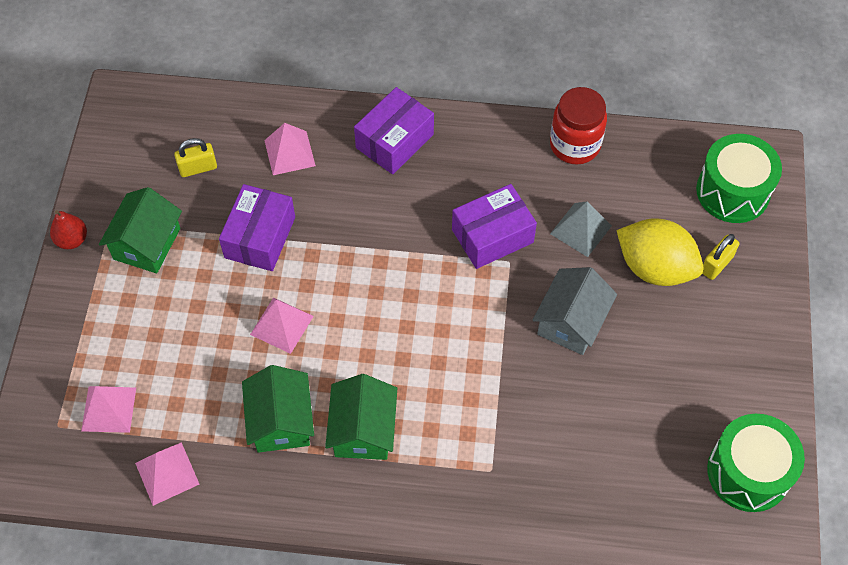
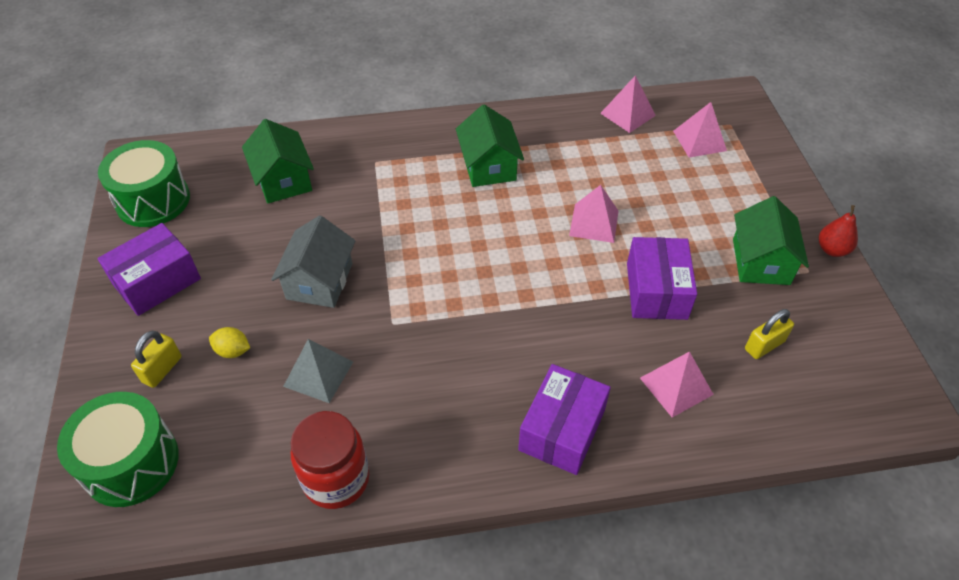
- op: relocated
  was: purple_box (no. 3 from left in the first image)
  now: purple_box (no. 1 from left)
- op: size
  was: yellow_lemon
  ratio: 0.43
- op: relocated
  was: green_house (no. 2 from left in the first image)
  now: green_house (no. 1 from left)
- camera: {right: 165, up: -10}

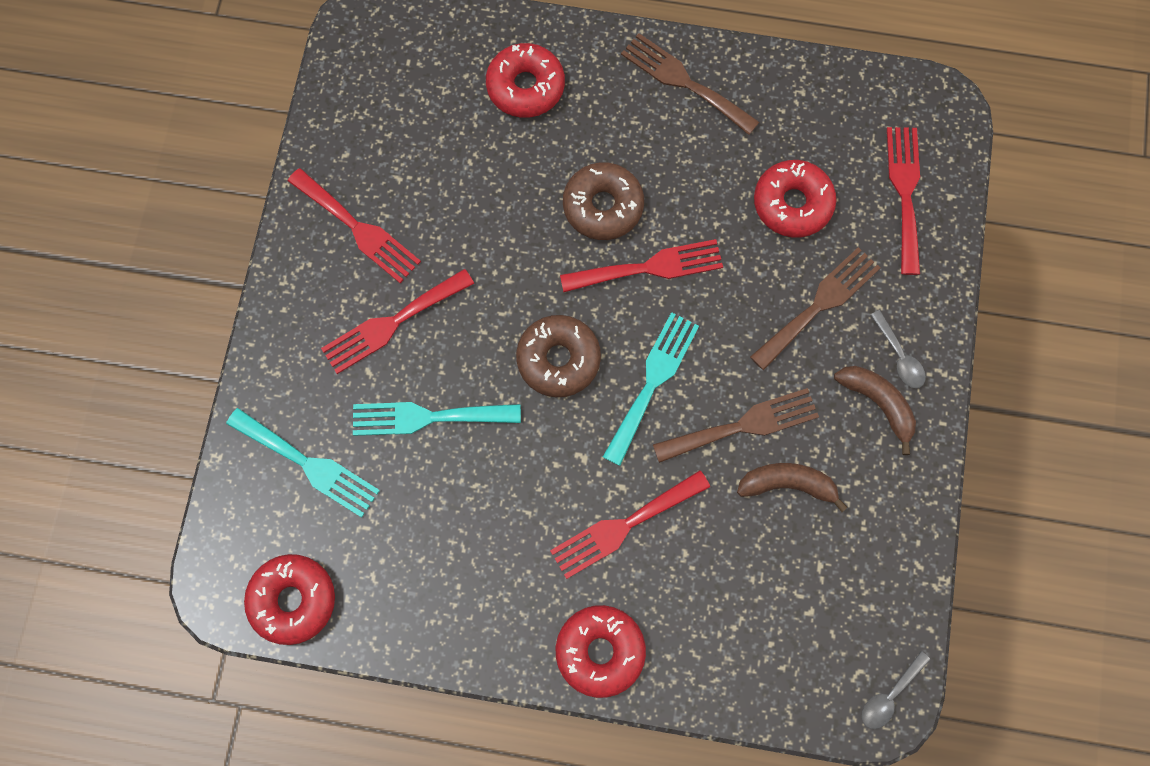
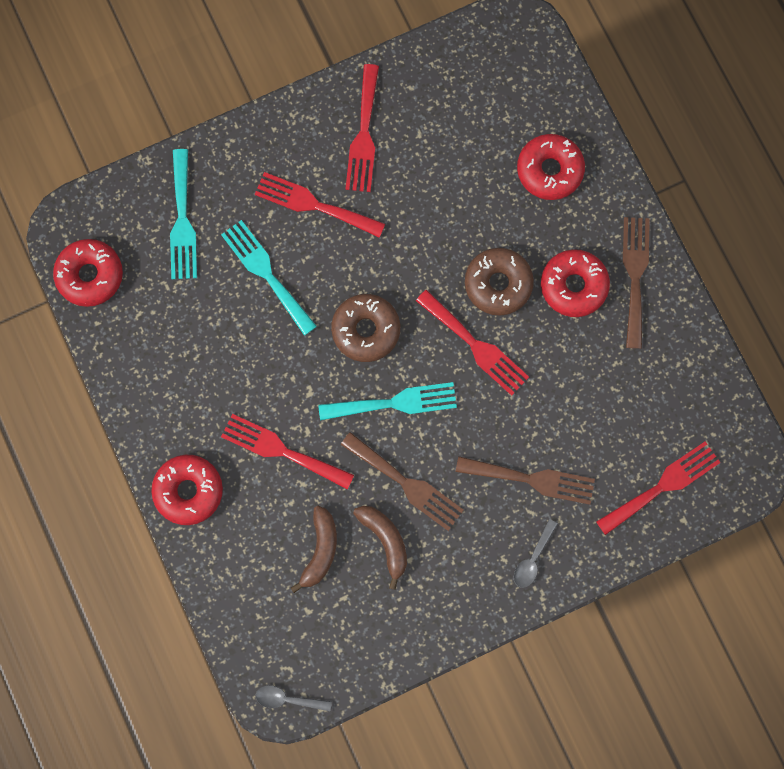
- op: relocated
  was: brown_banana (no. 2 from left in the first image)
  now: brown_banana (no. 1 from left)
- op: relocated
  was: red_donut (no. 4 from left)
- camera: {right: 55, up: 5}

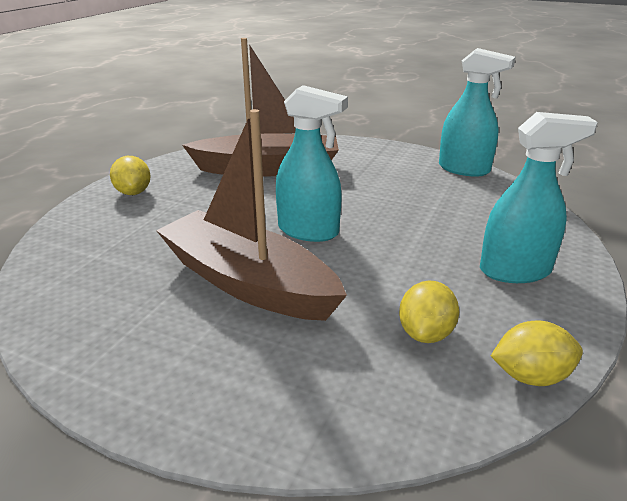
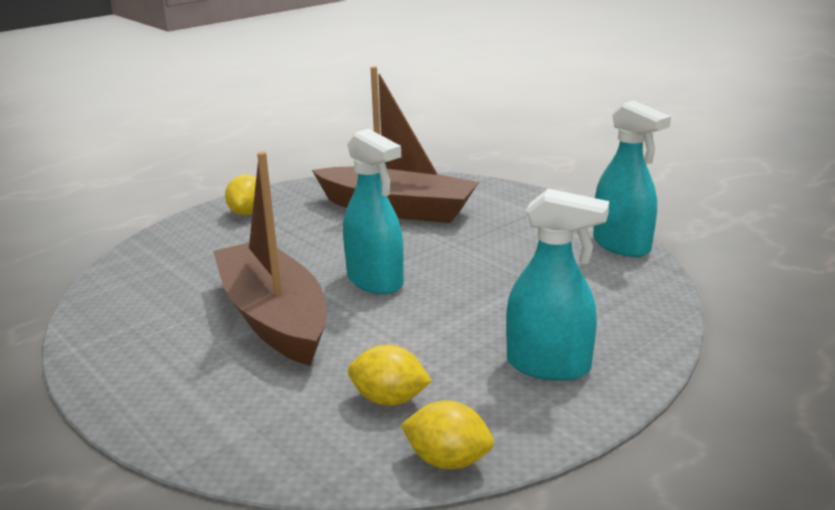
- op: spun
  was: yellow_lemon (no. 2 from left)
  clockwise: 60
- camera: {right: 25, up: -5}

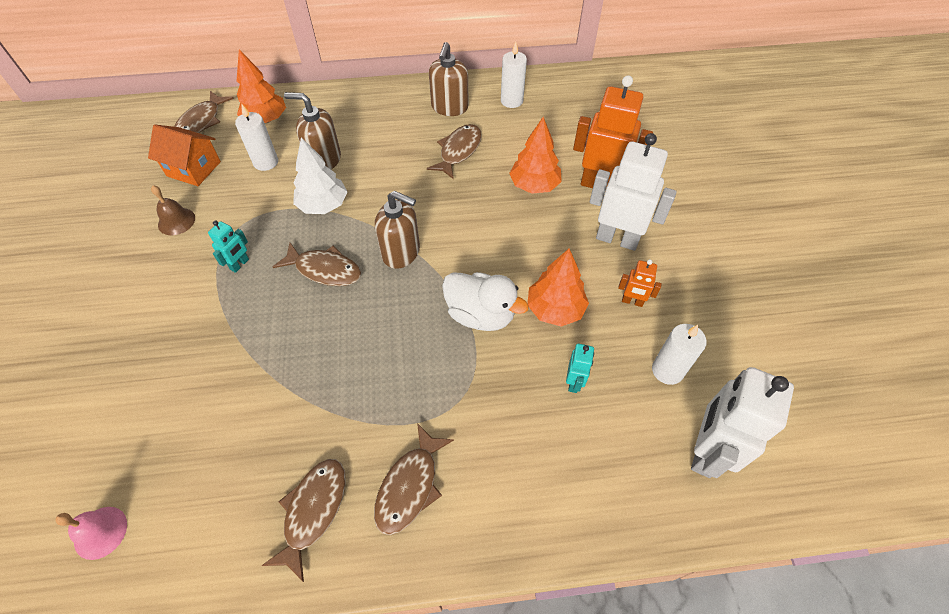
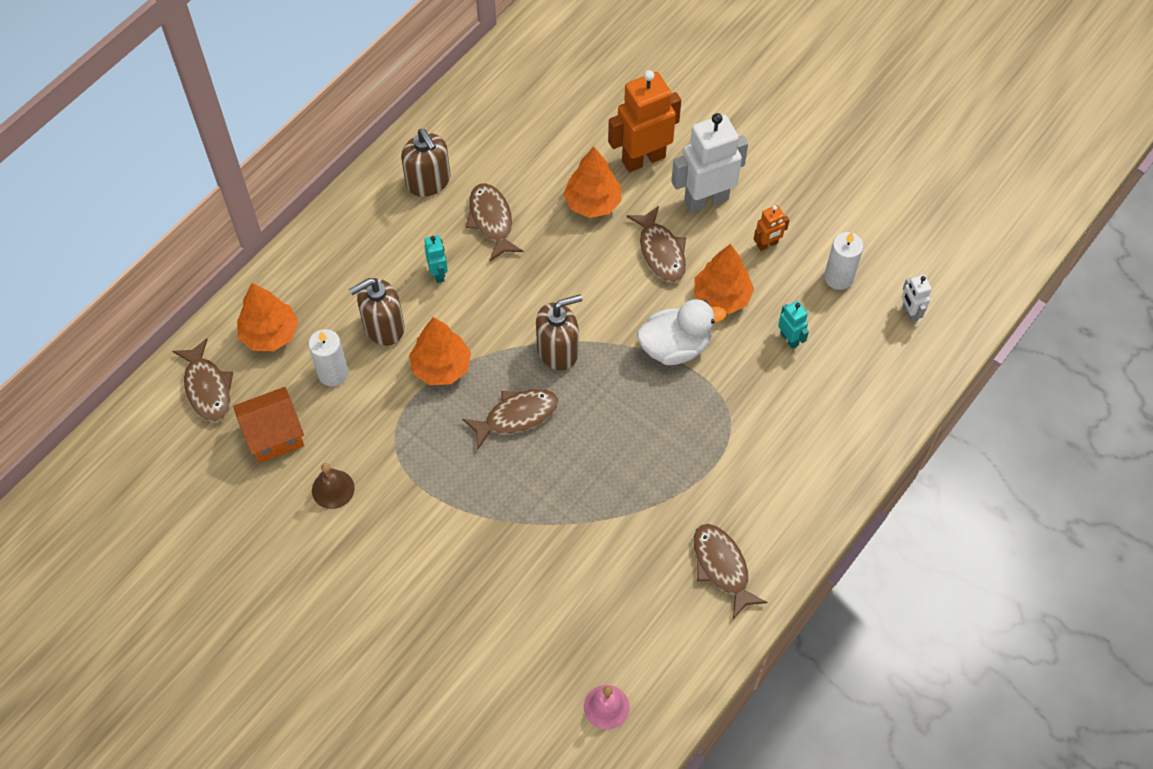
- op: colour
  was: white_tree
  now: orange_tree (no. 2 from left)
- op: relocated
  was: turquoise_robot (no. 1 from left)
- op: relocated
  was: brown_fish (no. 4 from left)
- op: size
  was: white_robot (no. 2 from left)
  ratio: 0.48
- op: missing
  was: white_candle (no. 2 from left)
- camera: {right: -45, up: 5}

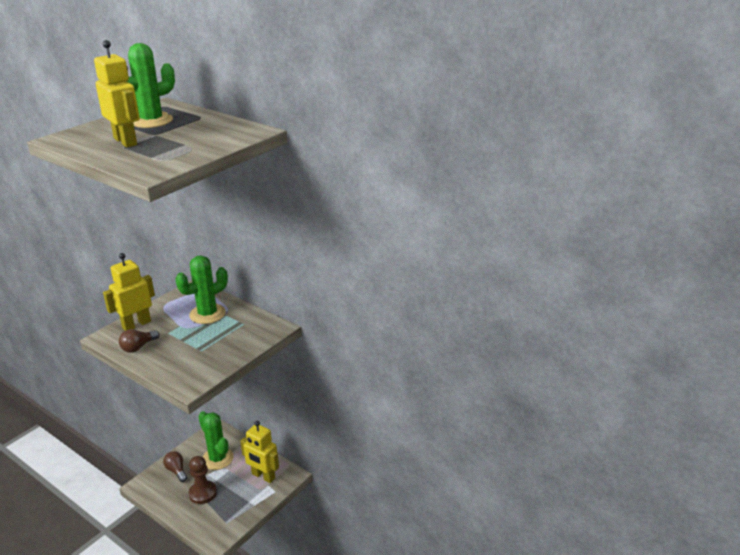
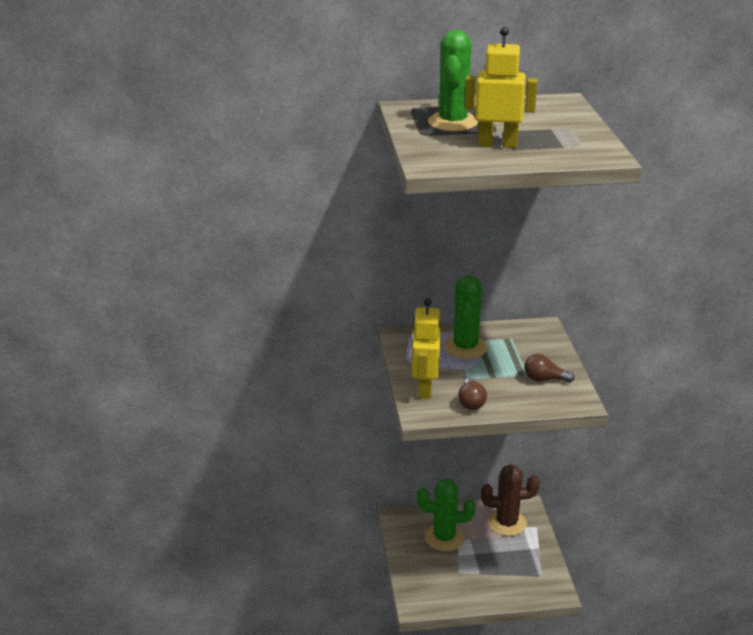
- op: exchanged
  was: yellow_robot (no. 3 from left)
  now: brown_cactus
- op: relocated
  was: brown_light_bulb (no. 2 from left)
- op: missing
  was: brown_pawn
- camera: {right: -45, up: 0}

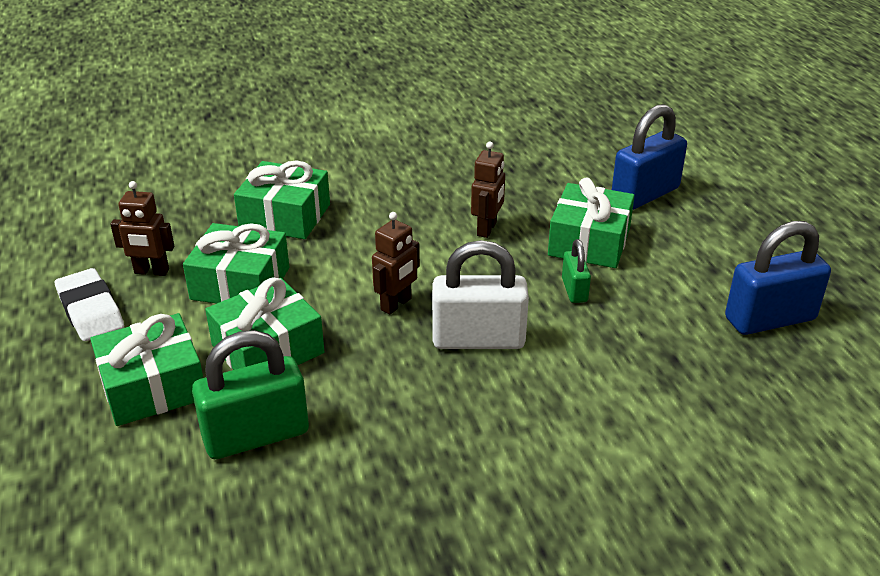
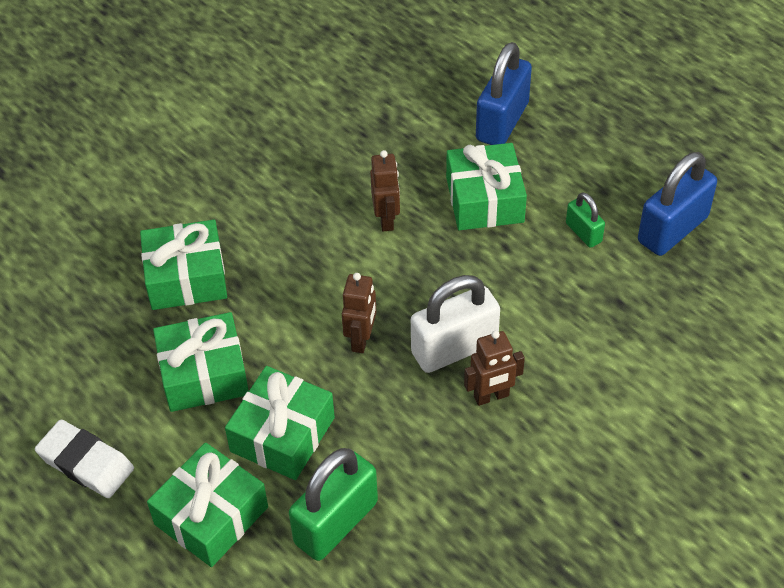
- op: relocated
  was: brown_robot (no. 1 from left in the first image)
  now: brown_robot (no. 3 from left)
- op: relocated
  was: green_padlock (no. 2 from left)
- camera: {right: -25, up: 15}

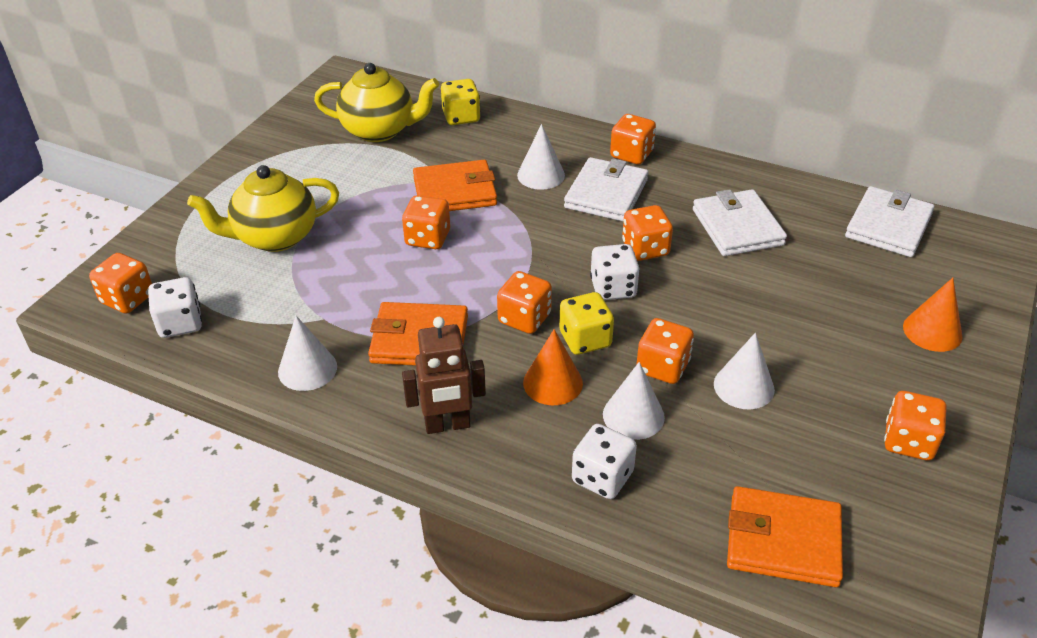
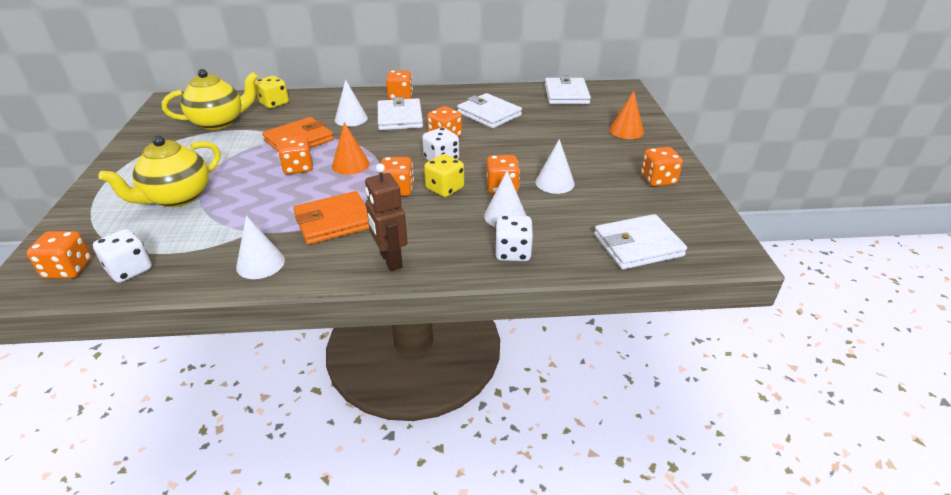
- op: relocated
  was: orange_cone (no. 1 from left)
- op: spun
  was: brown_robot
  clockwise: 105
- op: colour
  was: orange_wallet (no. 3 from left)
  now: white_wallet (no. 4 from left)
- camera: {right: -30, up: -5}

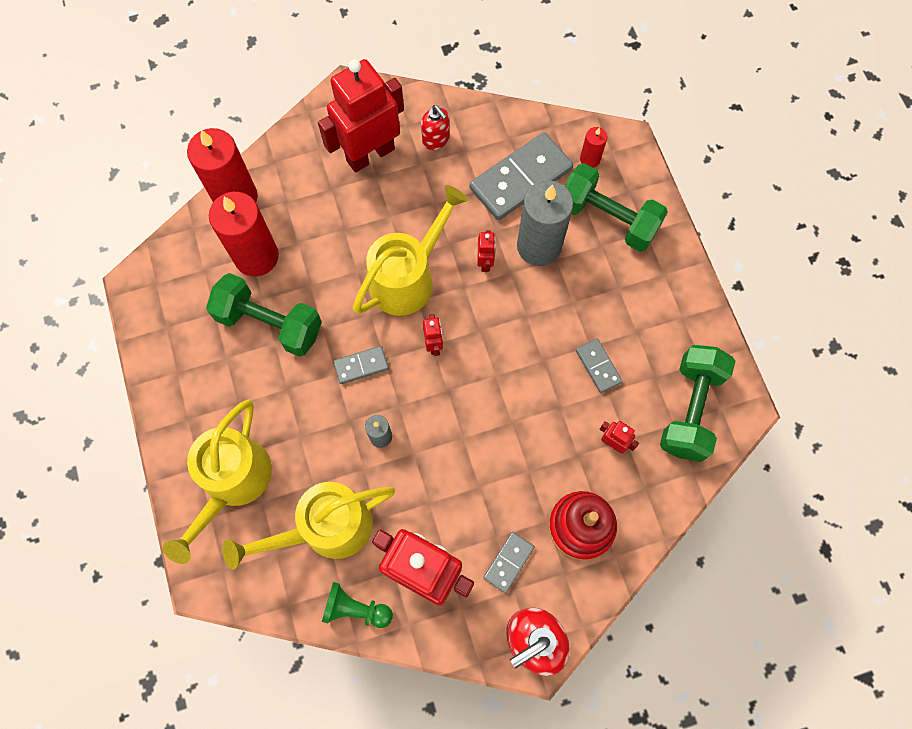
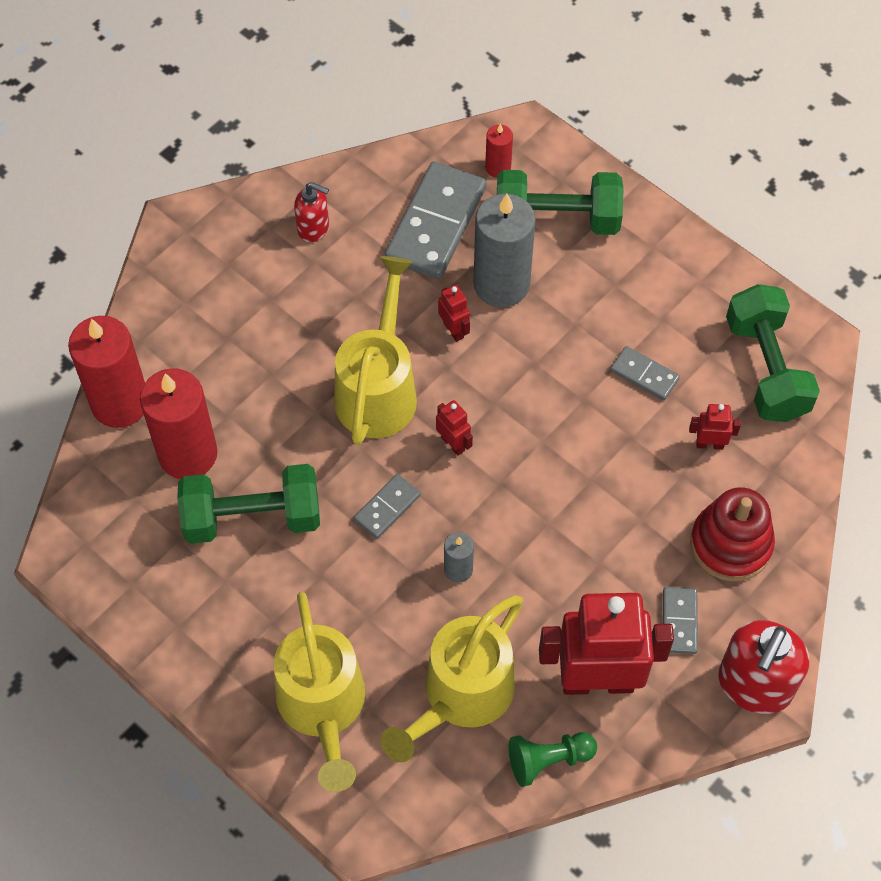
- op: missing
  was: red_robot (no. 1 from left)
- camera: {right: -30, up: -10}

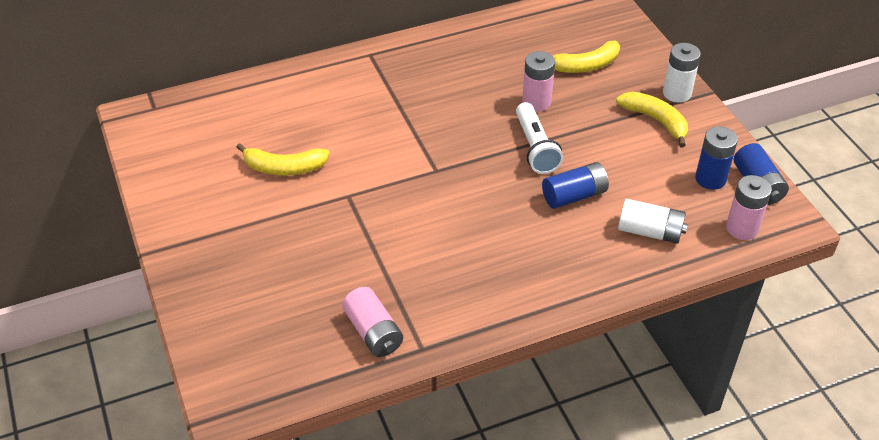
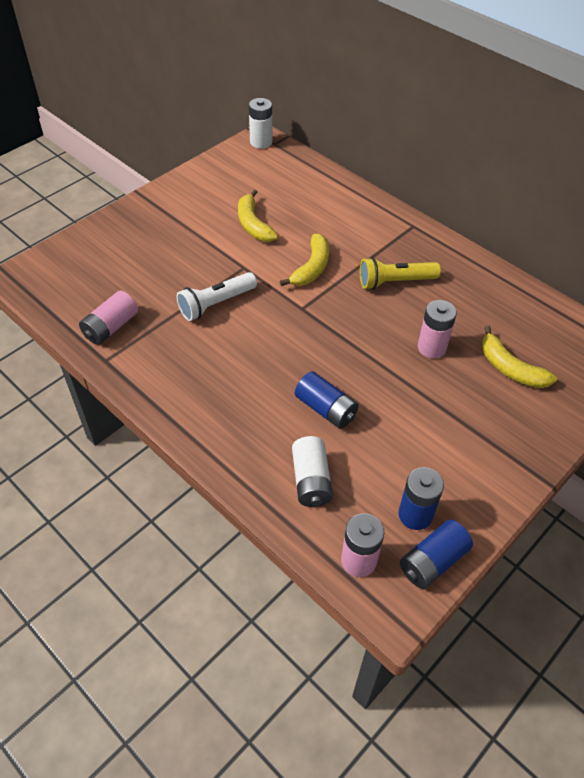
- op: relocated
  was: white_flashlight
- op: relocated
  was: white_battery (no. 2 from left in the first image)
  now: white_battery (no. 1 from left)
- op: relocated
  was: yellow_banana (no. 3 from left in the first image)
  now: yellow_banana (no. 2 from left)
- op: appeared
  now: yellow_flashlight
- camera: {right: 65, up: 5}

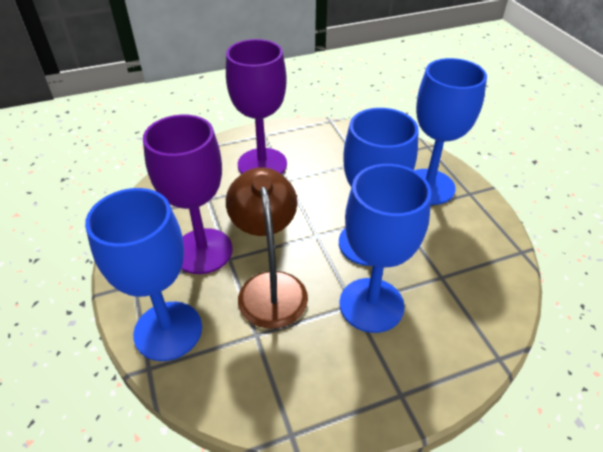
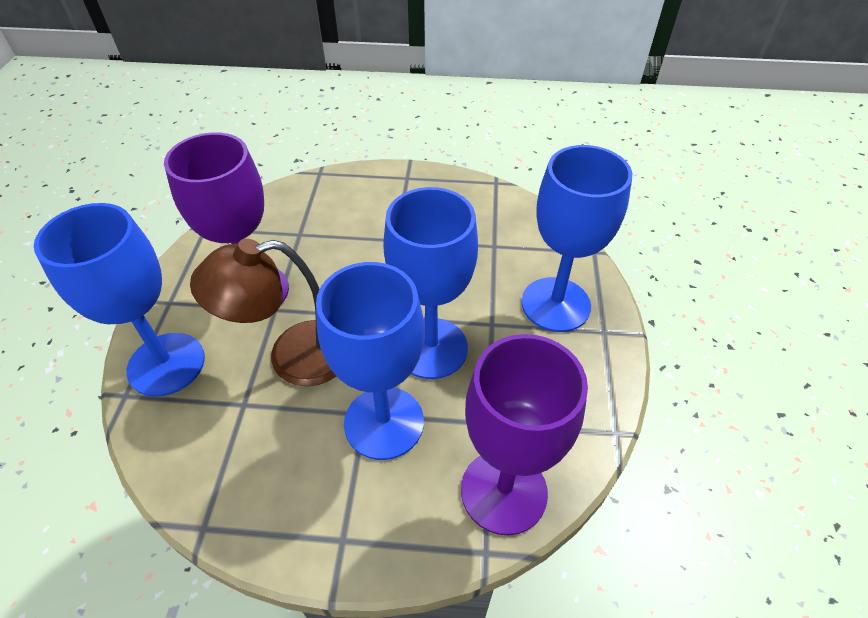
- op: spun
  was: brown_lamp
  clockwise: -120
- op: relocated
  was: purple_goblet (no. 2 from left)
- camera: {right: 25, up: 5}

